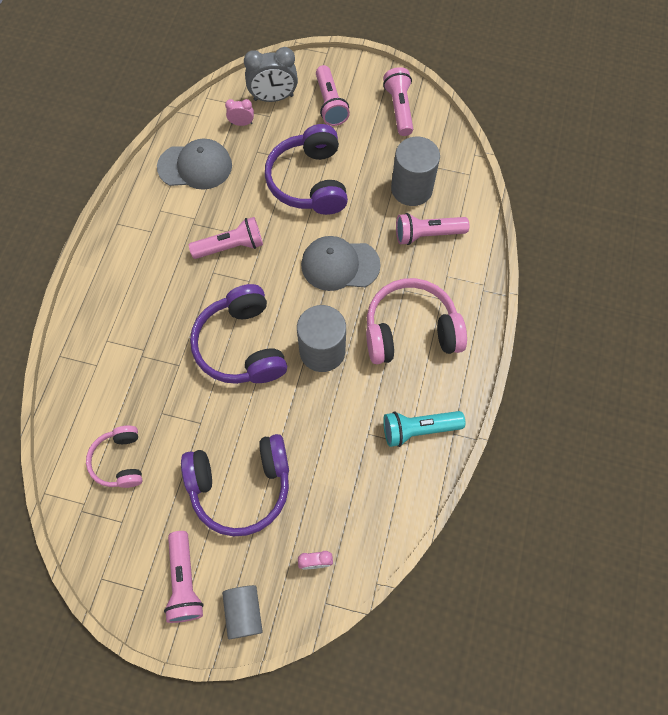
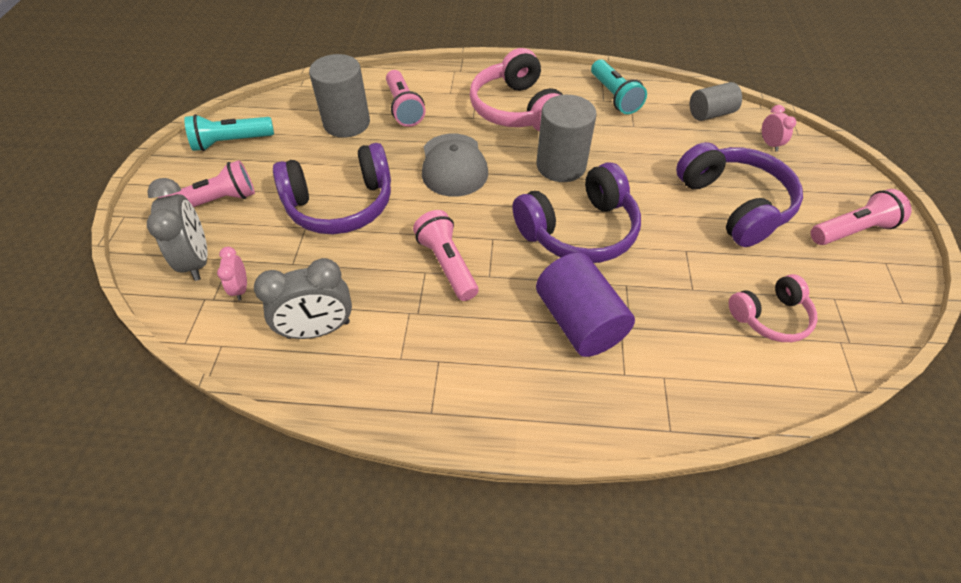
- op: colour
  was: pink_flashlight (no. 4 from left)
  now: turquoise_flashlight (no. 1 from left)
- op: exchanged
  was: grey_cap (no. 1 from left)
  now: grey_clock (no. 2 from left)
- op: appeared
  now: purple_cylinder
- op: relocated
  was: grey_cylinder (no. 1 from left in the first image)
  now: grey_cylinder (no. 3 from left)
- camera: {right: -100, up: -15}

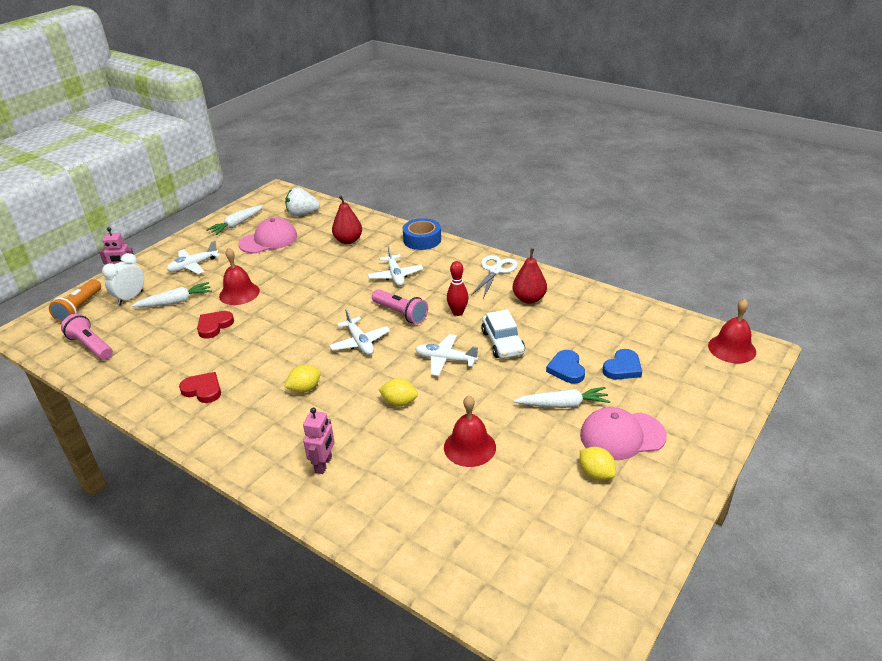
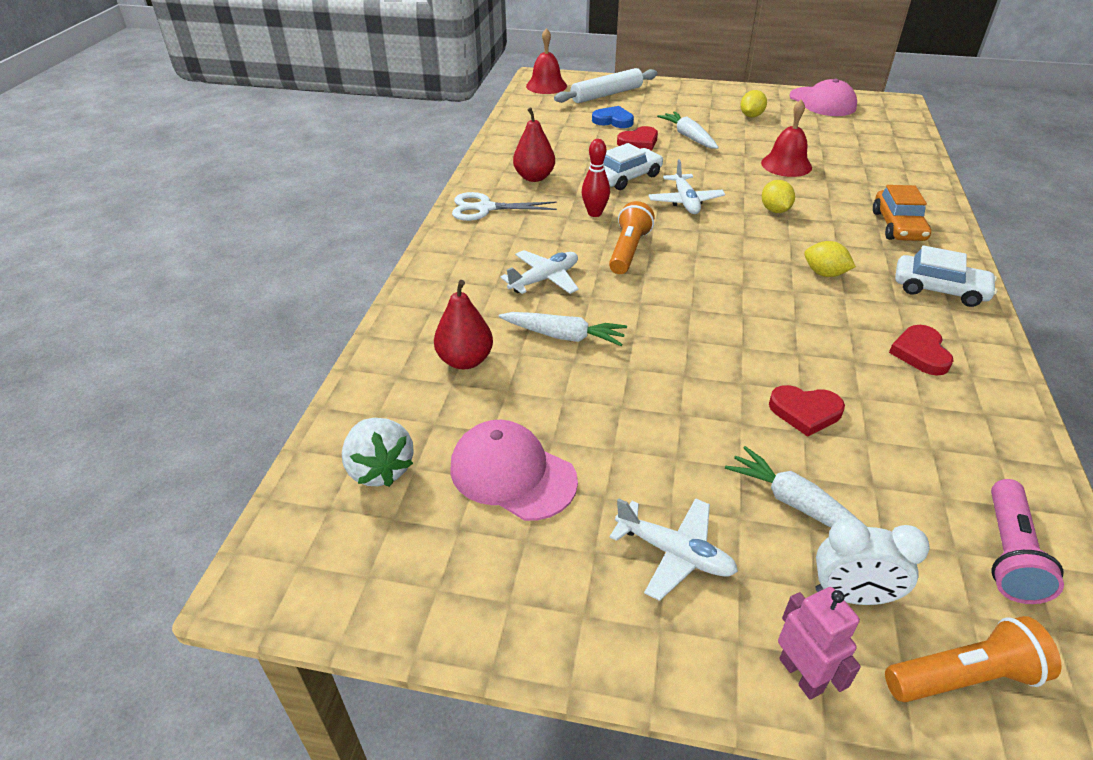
- op: relocated
  was: white_carrot (no. 2 from left in the first image)
  now: white_carrot (no. 1 from left)
- op: appeared
  now: white_rolling_pin
- op: colour
  was: pink_flashlight (no. 2 from left)
  now: orange_flashlight (no. 1 from left)
- op: colour
  was: blue_heart (no. 1 from left)
  now: red_heart (no. 1 from left)
- op: relocated
  was: pink_cap (no. 2 from left)
- op: exchanged
  was: pink_robot (no. 2 from left)
  now: orange_car
- op: appeared
  now: white_car (no. 2 from left)
- op: missing
  was: red_bell (no. 1 from left)
- op: missing
  was: white_plane (no. 2 from left)
- op: missing
  was: blue_tape
- camera: {right: -115, up: 5}

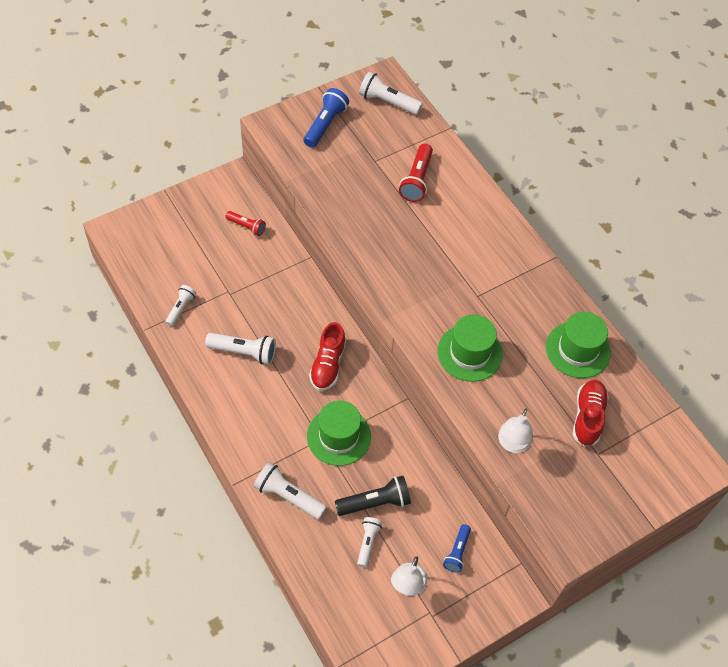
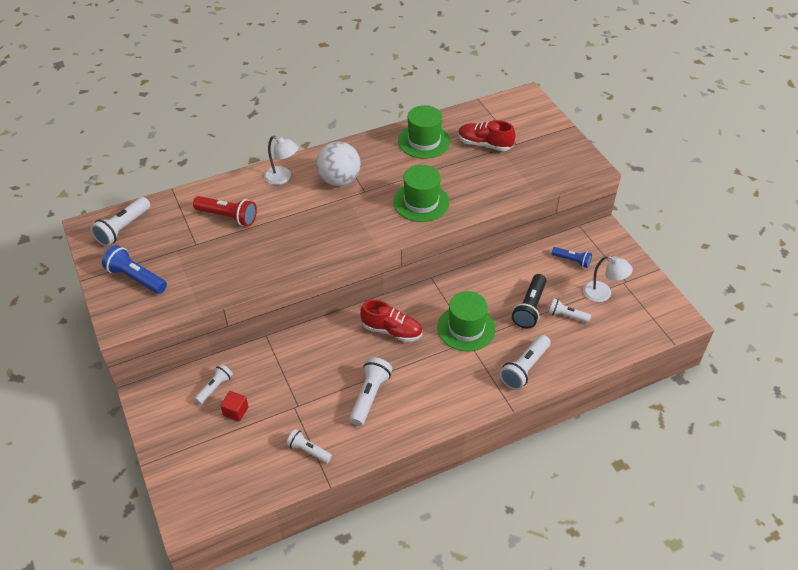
- op: colour
  was: red_flashlight (no. 1 from left)
  now: white_flashlight (no. 2 from left)
- op: appeared
  now: red_cube
- op: relocated
  was: white_lamp (no. 2 from left in the first image)
  now: white_lamp (no. 1 from left)
- op: appeared
  now: white_ball
- op: spun
  was: black_flashlight
  clockwise: -150
- camera: {right: -80, up: -10}

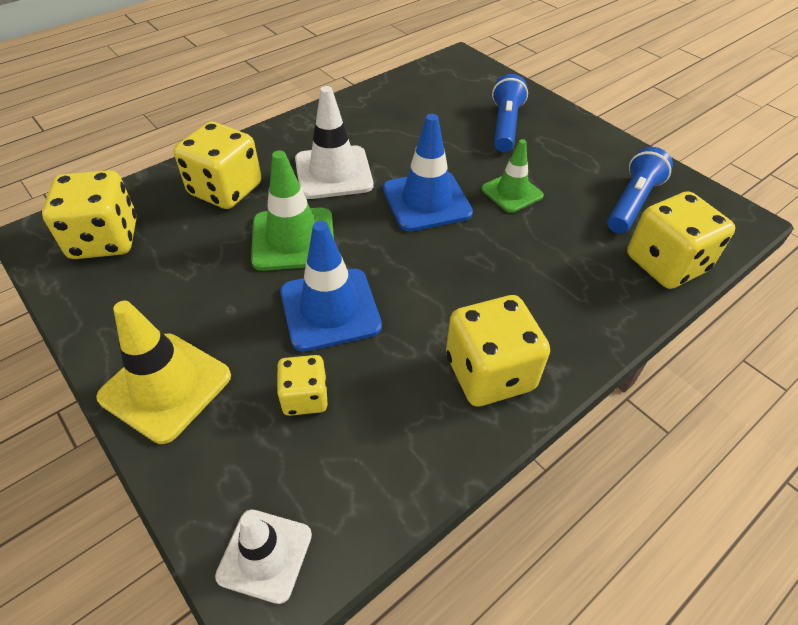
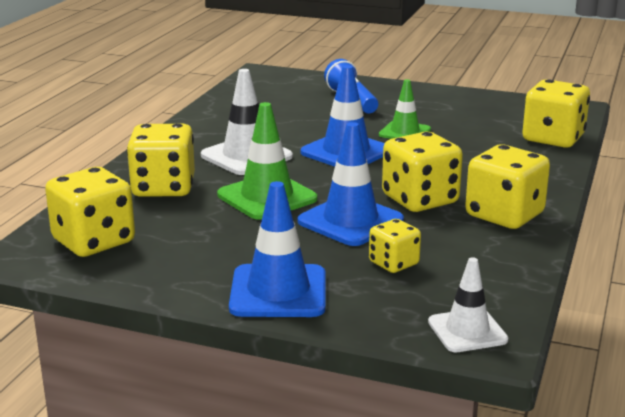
- op: colour
  was: yellow_traffic_cone
  now: blue_traffic_cone (no. 1 from left)
- op: appeared
  now: yellow_dice (no. 4 from left)
- op: missing
  was: blue_flashlight (no. 2 from left)
- camera: {right: -30, up: -25}

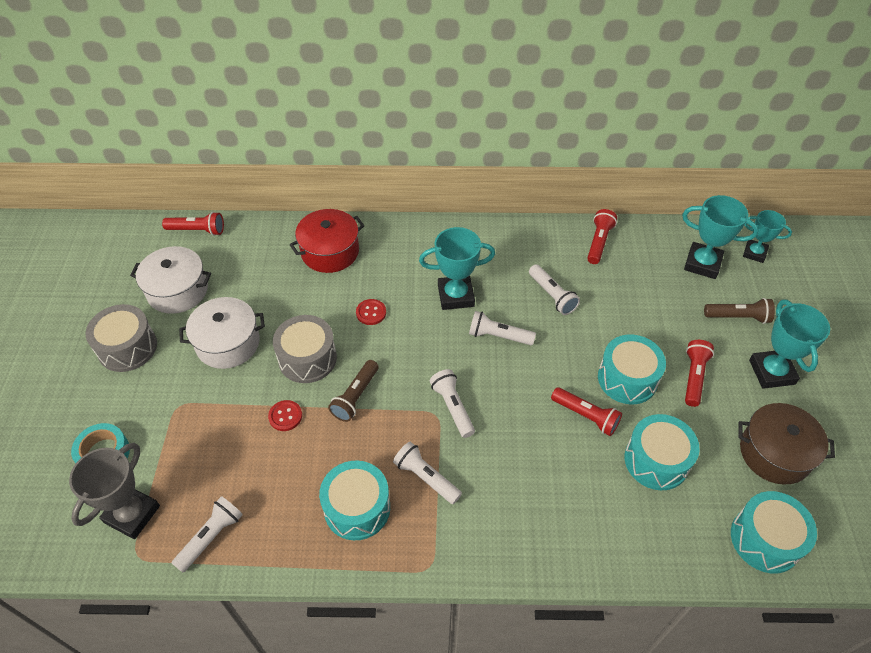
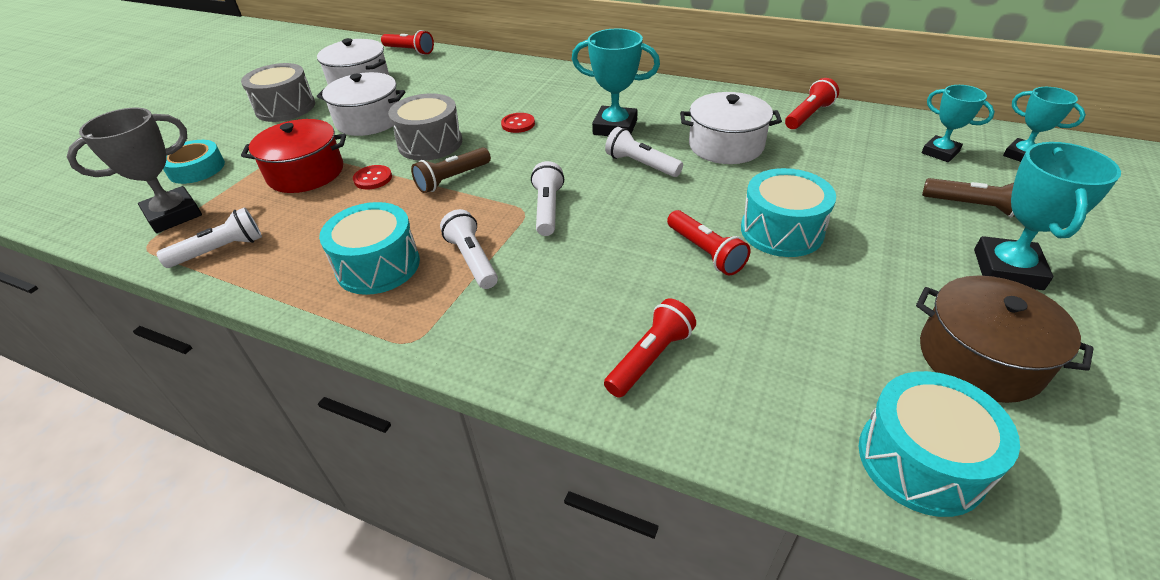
- op: relocated
  was: red_pot
- op: relocated
  was: red_flashlight (no. 4 from left in the first image)
  now: red_flashlight (no. 2 from left)
- op: exchanged
  was: white_flashlight (no. 5 from left)
  now: white_pot (no. 3 from left)
- op: size
  was: turquoise_trophy (no. 2 from left)
  ratio: 0.65
- op: missing
  was: turquoise_drum (no. 3 from left)
- camera: {right: 25, up: -10}

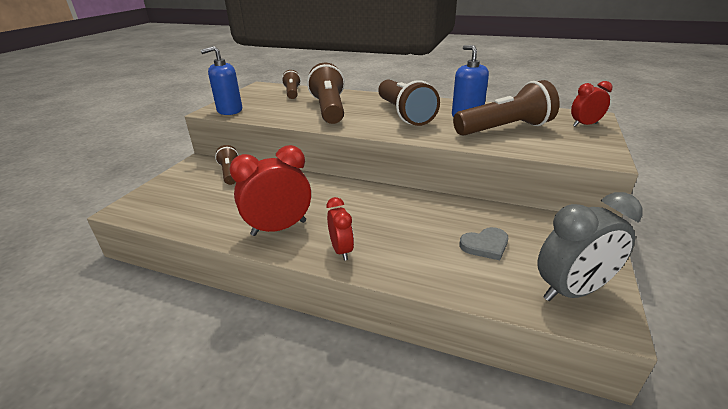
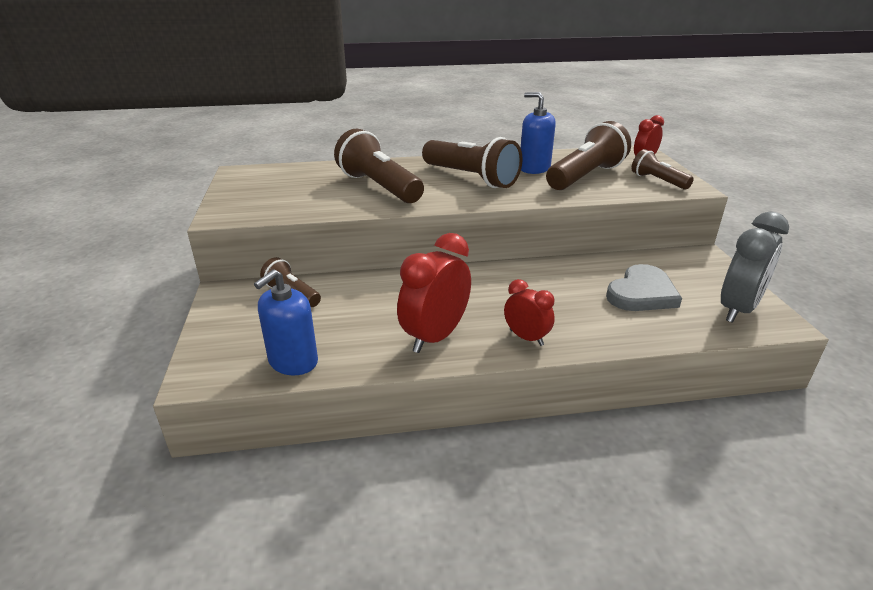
- op: relocated
  was: blue_soap_dispenser (no. 1 from left)
- op: size
  was: grey_heart
  ratio: 1.55
- op: relocated
  was: brown_flashlight (no. 2 from left in the first image)
  now: brown_flashlight (no. 5 from left)
- camera: {right: -30, up: 0}

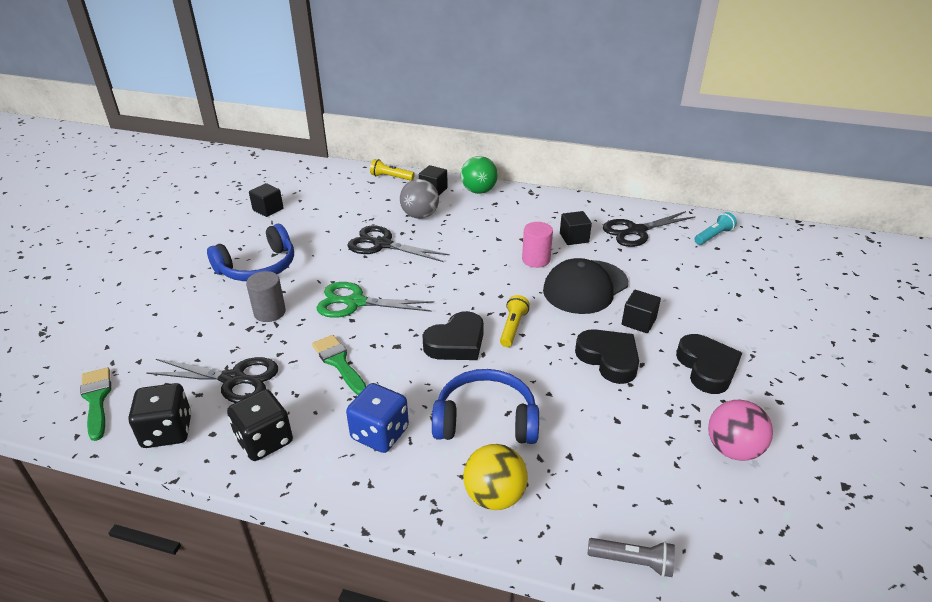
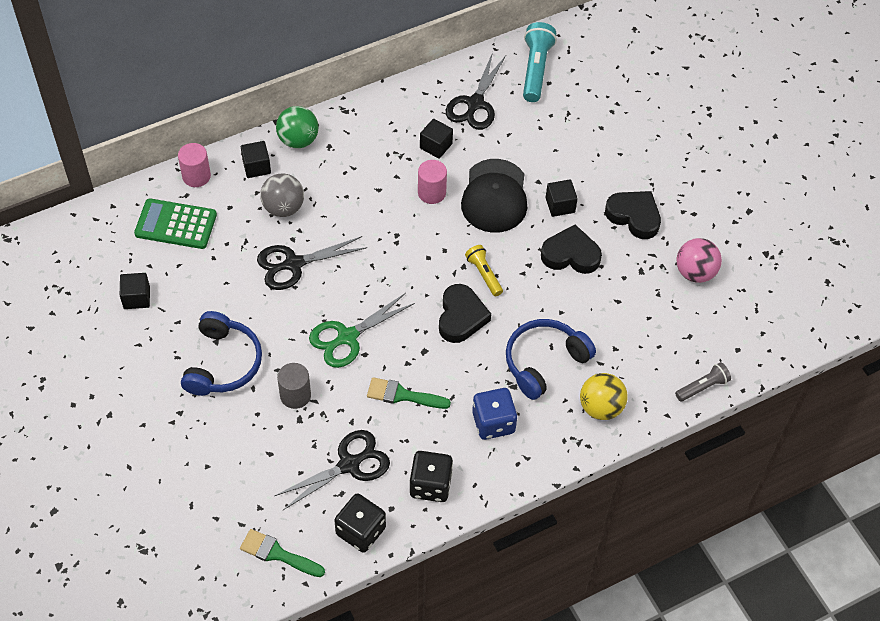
- op: appeared
  now: green_calculator
- op: exchanged
  was: yellow_flashlight (no. 1 from left)
  now: pink_cylinder (no. 1 from left)
- op: size
  was: turquoise_flashlight
  ratio: 1.66
- camera: {right: -45, up: 20}

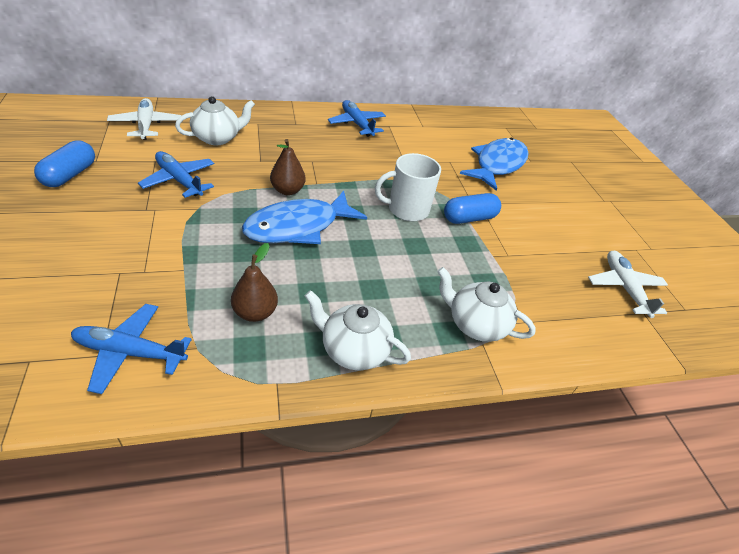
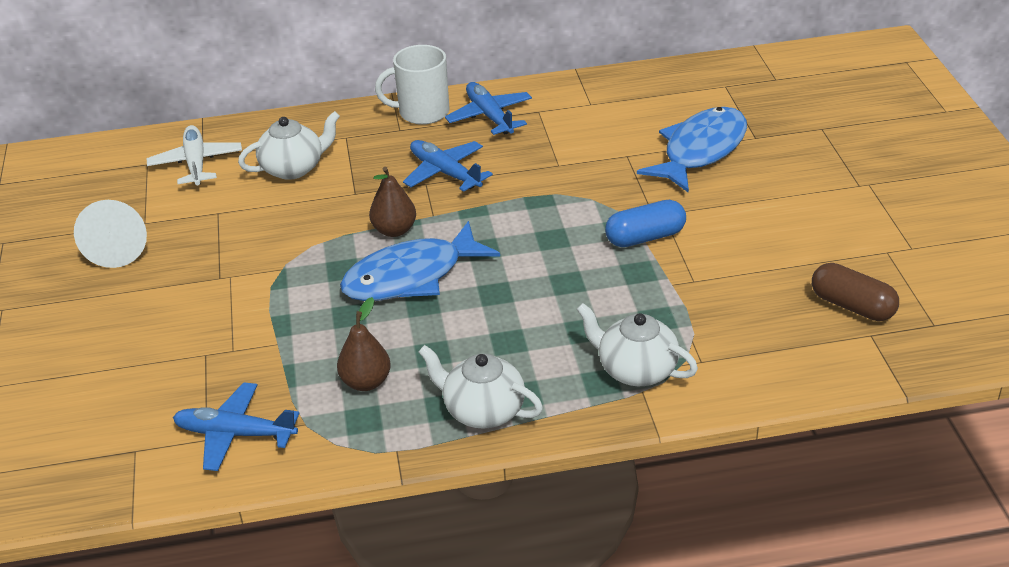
- op: exchanged
  was: blue_capsule (no. 1 from left)
  now: white_cone
- op: relocated
  was: white_mug
- op: relocated
  was: blue_plane (no. 2 from left)
- op: exchanged
  was: white_plane (no. 2 from left)
  now: brown_capsule
- camera: {right: 10, up: -5}

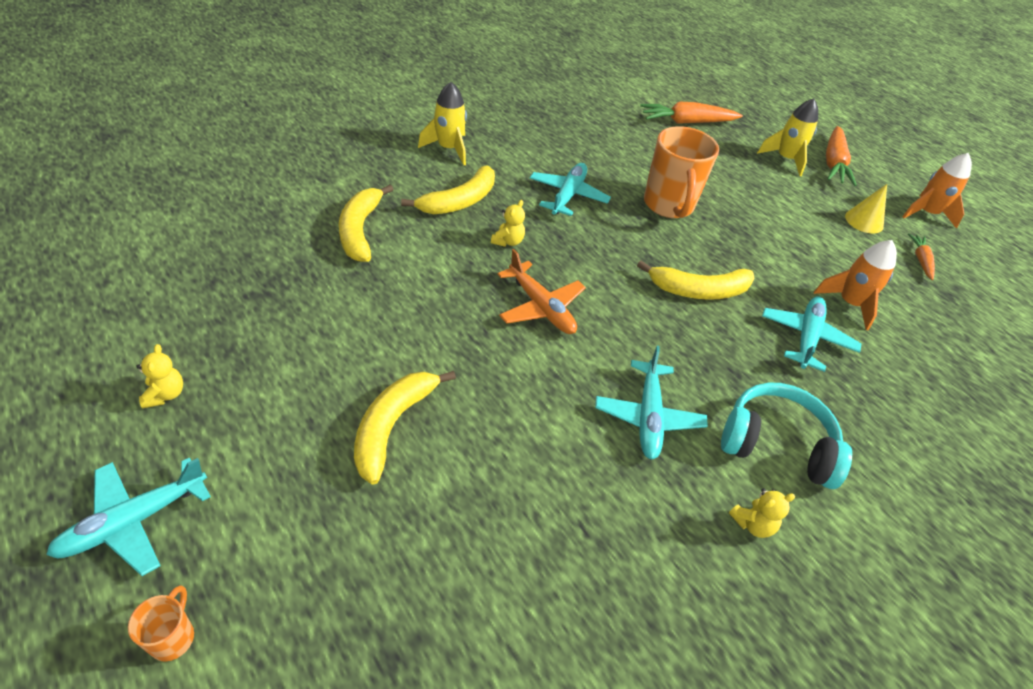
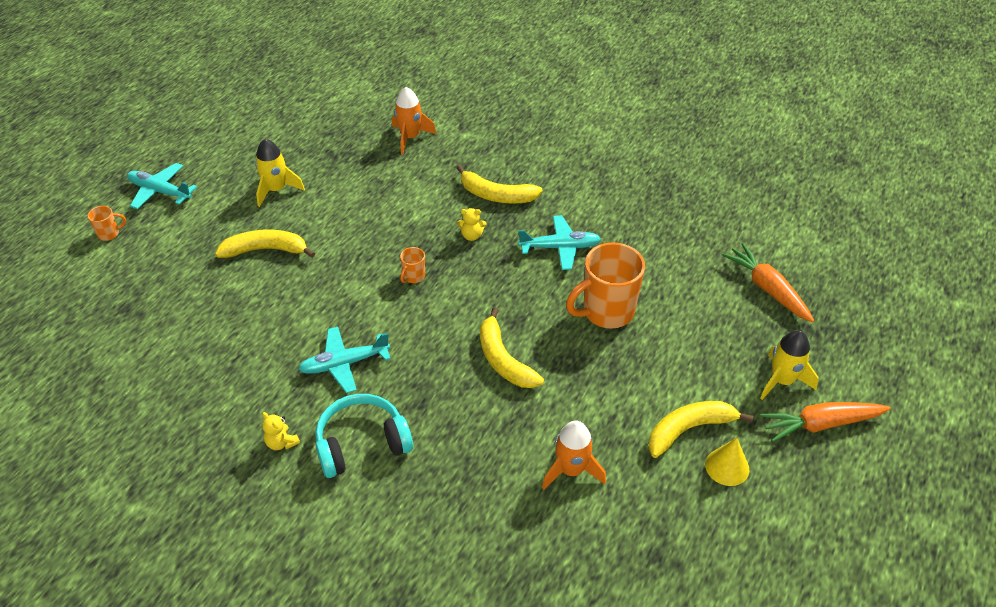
- op: relocated
  was: yellow_rocket (no. 1 from left)
- op: spun
  was: turquoise_headphones
  clockwise: -105
- op: relocated
  was: orange_rocket (no. 2 from left in the first image)
  now: orange_rocket (no. 1 from left)
- op: exchanged
  was: orange_plane
  now: orange_mug (no. 2 from left)
- op: relocated
  was: yellow_banana (no. 1 from left in the first image)
  now: yellow_banana (no. 4 from left)
- op: missing
  was: yellow_teddy_bear (no. 1 from left)
- op: missing
  was: turquoise_plane (no. 4 from left)
- op: missing
  was: orange_carrot (no. 3 from left)
- camera: {right: 70, up: 0}

